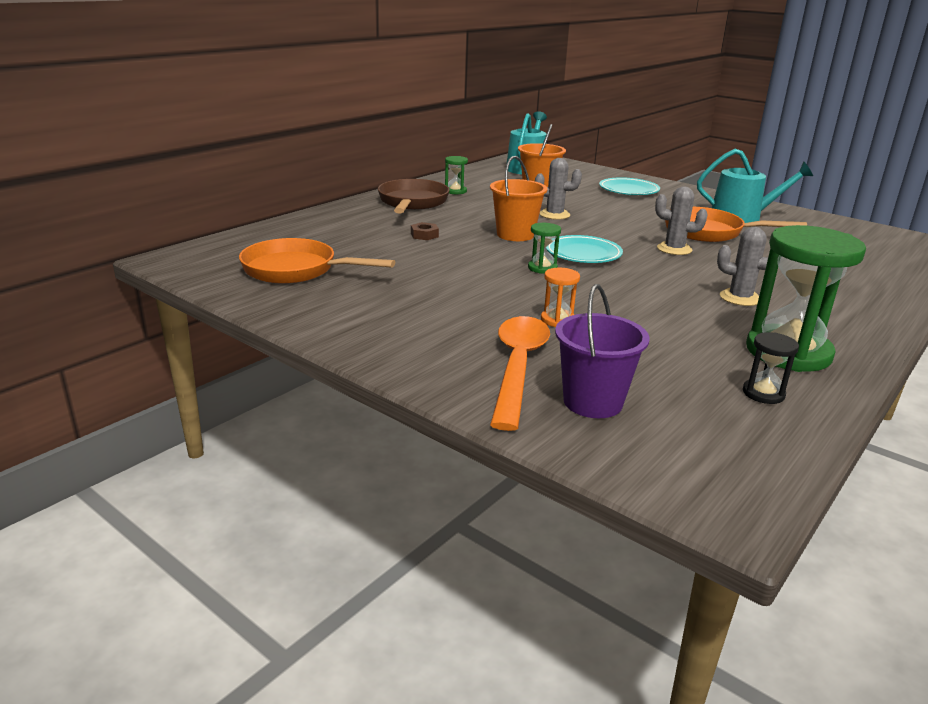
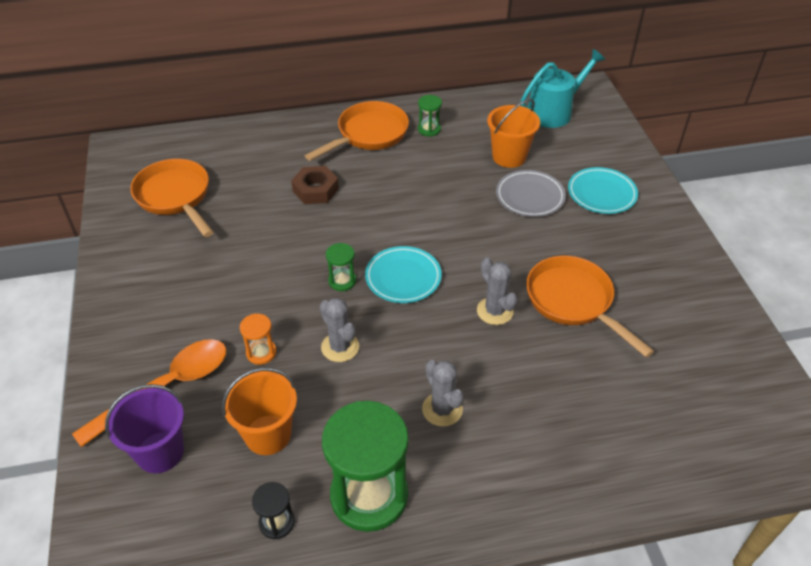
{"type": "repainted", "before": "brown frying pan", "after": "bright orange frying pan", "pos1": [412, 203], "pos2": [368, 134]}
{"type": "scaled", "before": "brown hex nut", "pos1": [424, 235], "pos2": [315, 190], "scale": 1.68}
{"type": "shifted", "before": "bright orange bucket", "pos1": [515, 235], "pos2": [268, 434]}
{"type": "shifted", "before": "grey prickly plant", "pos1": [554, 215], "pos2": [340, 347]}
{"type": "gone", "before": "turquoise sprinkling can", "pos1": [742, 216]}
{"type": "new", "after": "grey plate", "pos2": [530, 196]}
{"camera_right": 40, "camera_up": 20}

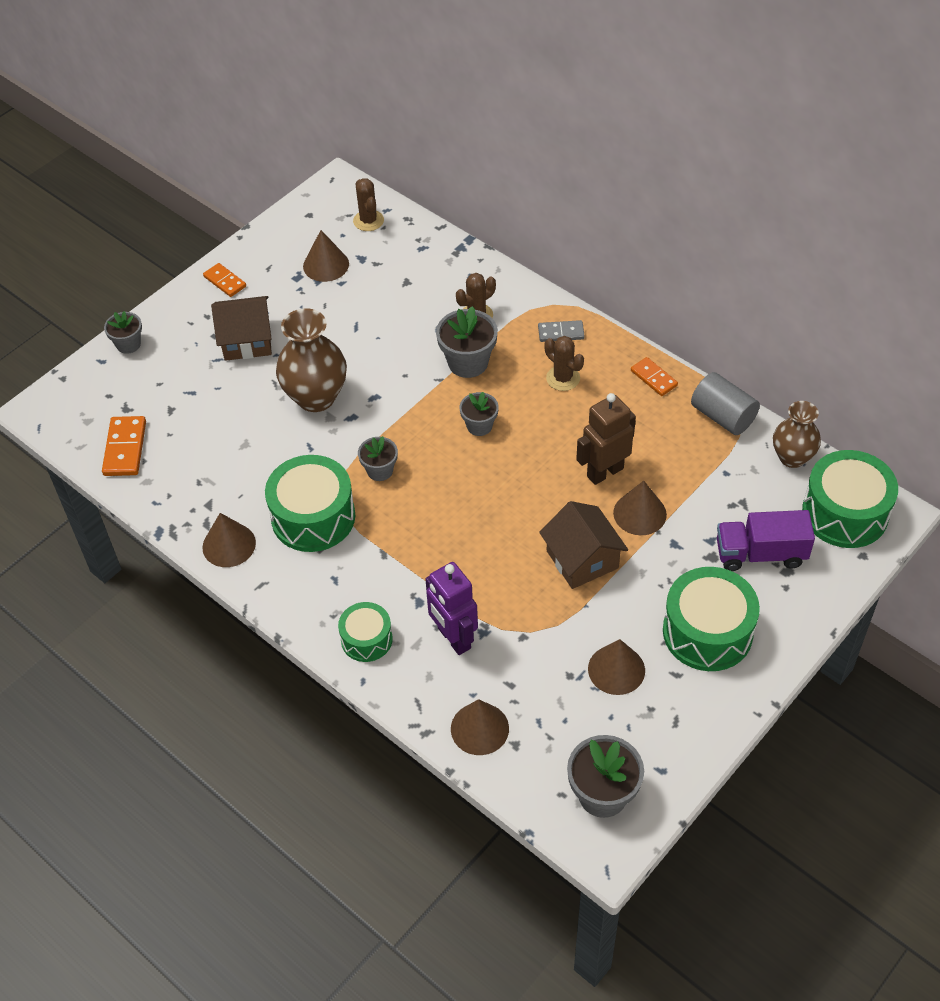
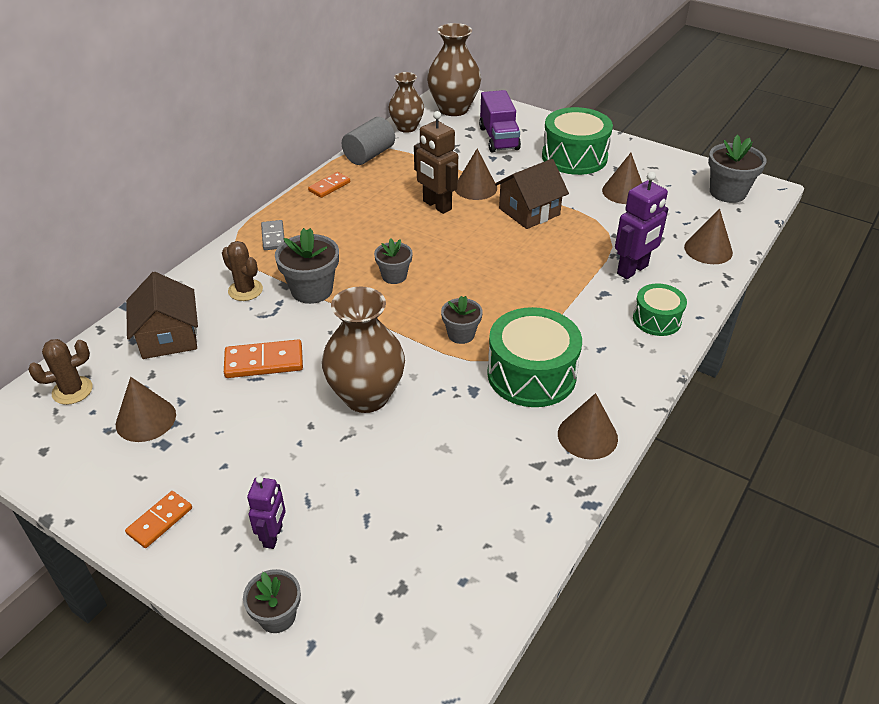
{"type": "shifted", "before": "bright orange domino tile", "pos1": [125, 448], "pos2": [264, 362]}
{"type": "shifted", "before": "brown toy house", "pos1": [247, 340], "pos2": [168, 337]}
{"type": "gone", "before": "brown prickly plant", "pos1": [563, 378]}
{"type": "swapped", "before": "leaf-green drum", "after": "brown tall vase", "pos1": [845, 513], "pos2": [453, 109]}
{"type": "new", "after": "purple robot figure", "pos2": [273, 536]}
{"camera_right": -100, "camera_up": -10}

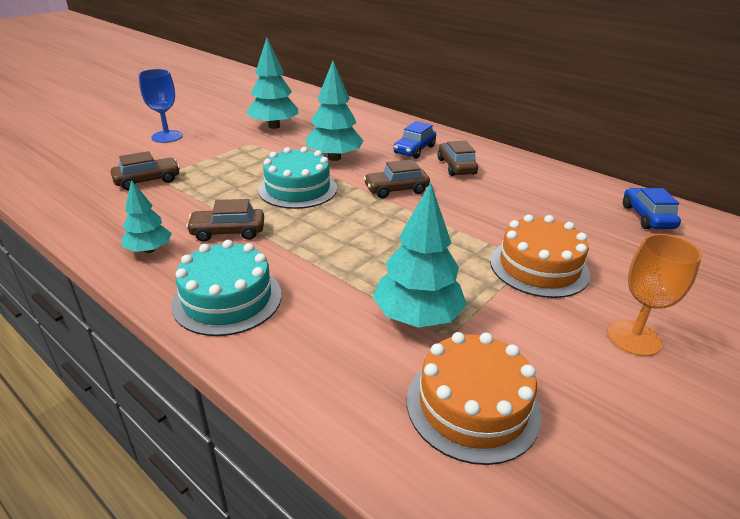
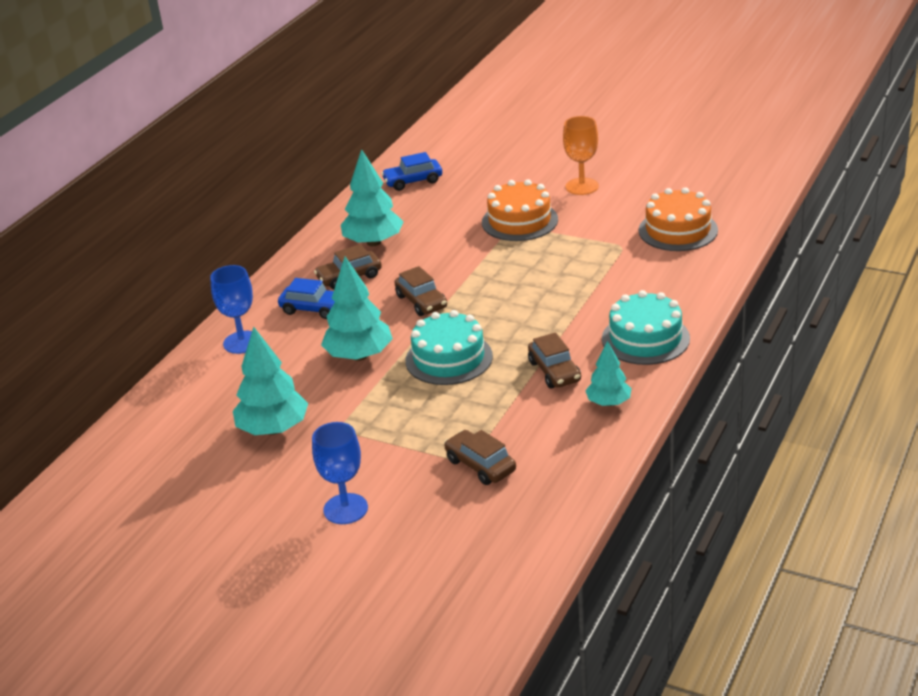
{"type": "shifted", "before": "turquoise tree", "pos1": [417, 316], "pos2": [373, 242]}
{"type": "new", "after": "blue wine glass", "pos2": [242, 342]}
{"camera_right": -100, "camera_up": 0}

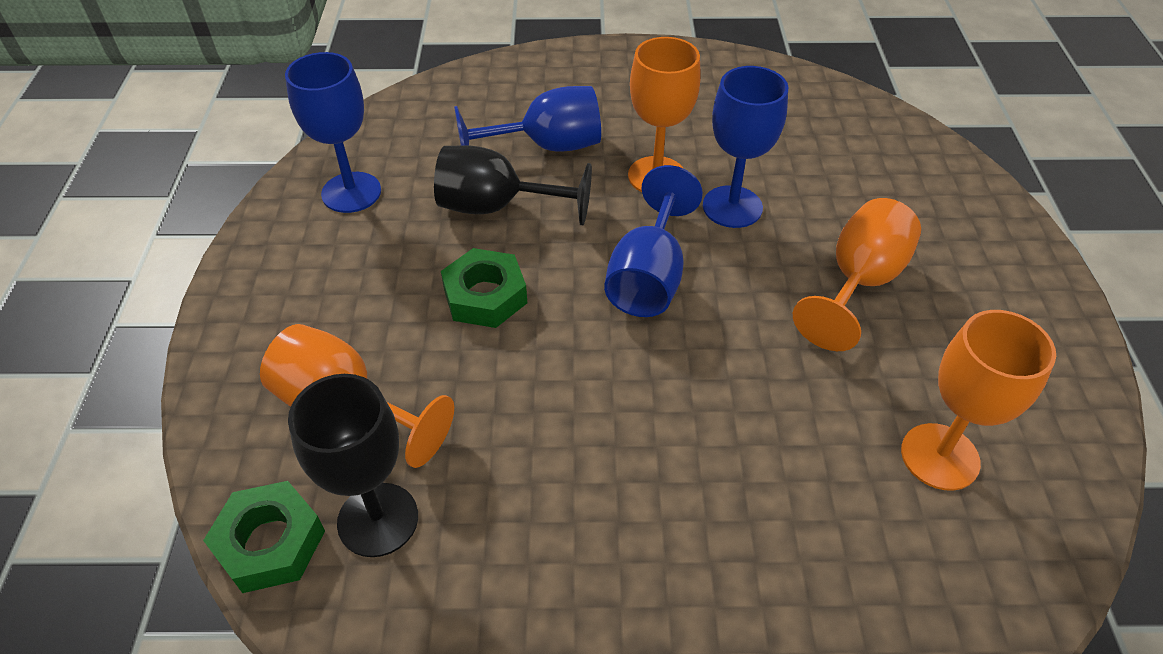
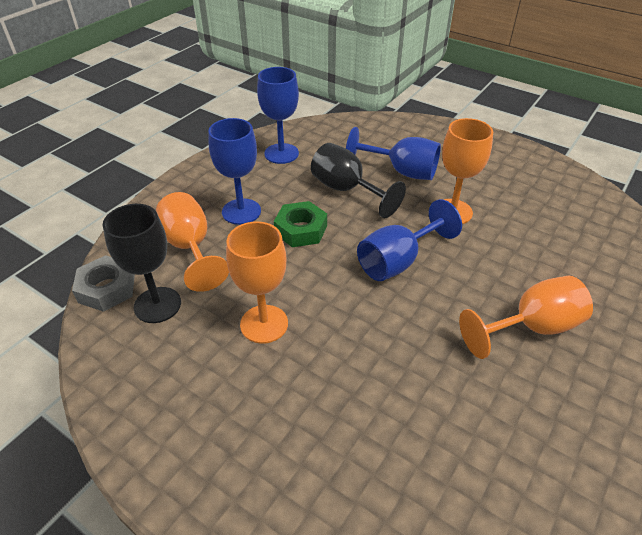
{"type": "repainted", "before": "leaf-green hex nut", "after": "grey hex nut", "pos1": [270, 543], "pos2": [107, 289]}
{"type": "shifted", "before": "blue wine glass", "pos1": [732, 207], "pos2": [241, 211]}
{"type": "shifted", "before": "bright orange wine glass", "pos1": [940, 456], "pos2": [264, 324]}
{"camera_right": 35, "camera_up": -5}

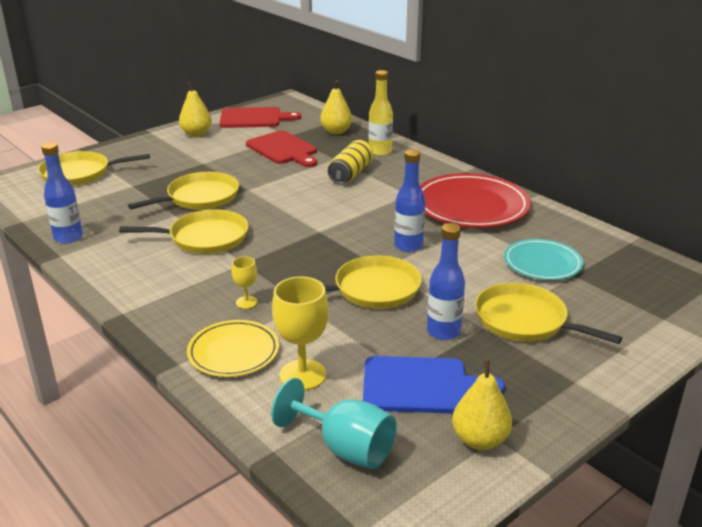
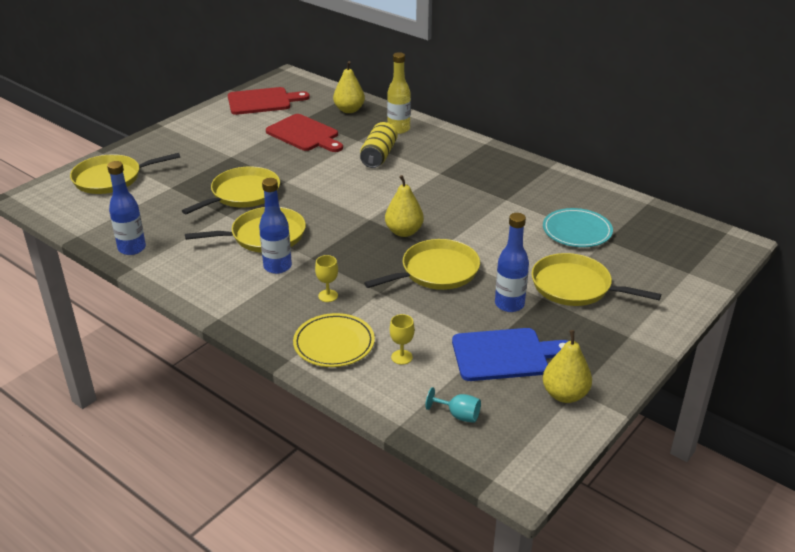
{"type": "shifted", "before": "golden pear", "pos1": [196, 134], "pos2": [404, 232]}
{"type": "scaled", "before": "turquoise wine glass", "pos1": [345, 448], "pos2": [458, 415], "scale": 0.52}
{"type": "scaled", "before": "golden wine glass", "pos1": [302, 375], "pos2": [401, 357], "scale": 0.52}
{"type": "shifted", "before": "blue flask", "pos1": [408, 246], "pos2": [277, 267]}
{"type": "gone", "before": "crimson plate", "pos1": [471, 206]}
{"camera_right": -10, "camera_up": 5}

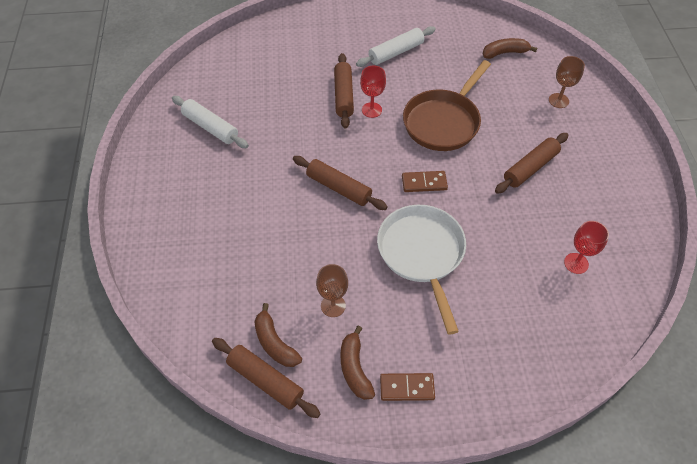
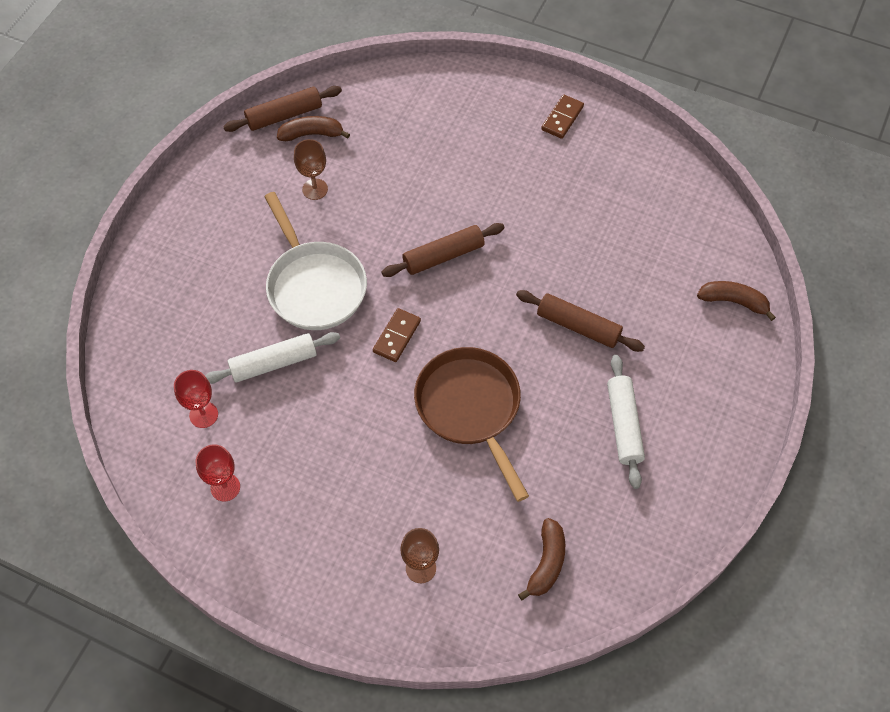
{"type": "shifted", "before": "snow-white dough roller", "pos1": [210, 127], "pos2": [274, 363]}
{"type": "shifted", "before": "brown banana", "pos1": [355, 368], "pos2": [733, 302]}
{"type": "shifted", "before": "crimson wine glass", "pos1": [371, 110], "pos2": [225, 487]}
{"type": "rotated", "before": "snow-white frying pan", "pos1": [422, 254], "pos2": [314, 285], "turn": 45}
{"type": "shifted", "before": "brown domino tile", "pos1": [407, 388], "pos2": [562, 118]}
{"type": "gone", "before": "brown dough roller", "pos1": [530, 168]}
{"camera_right": 120, "camera_up": 5}

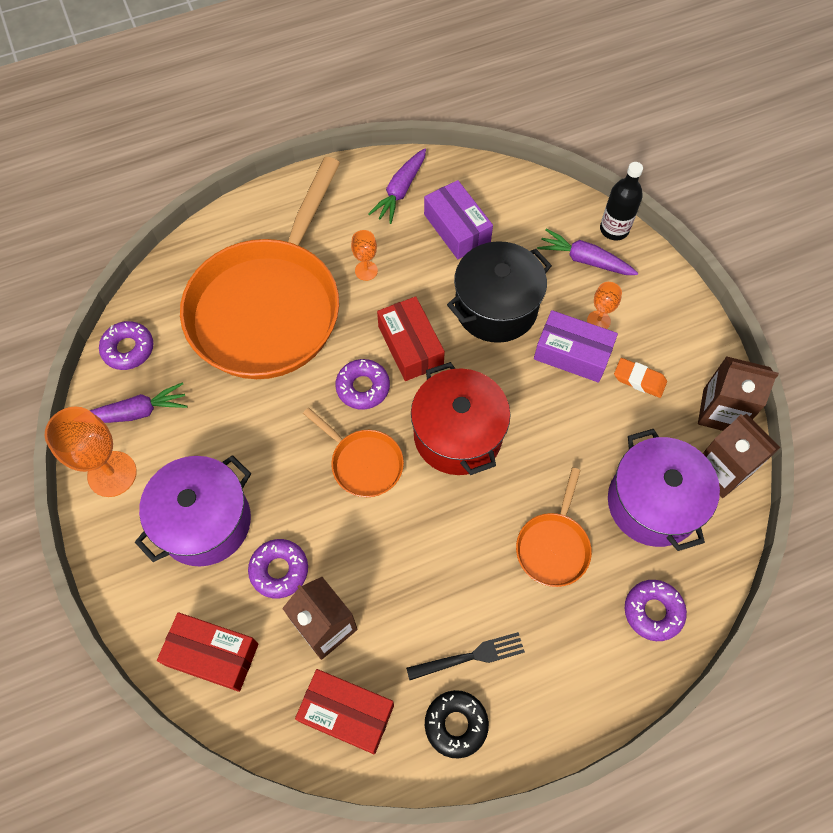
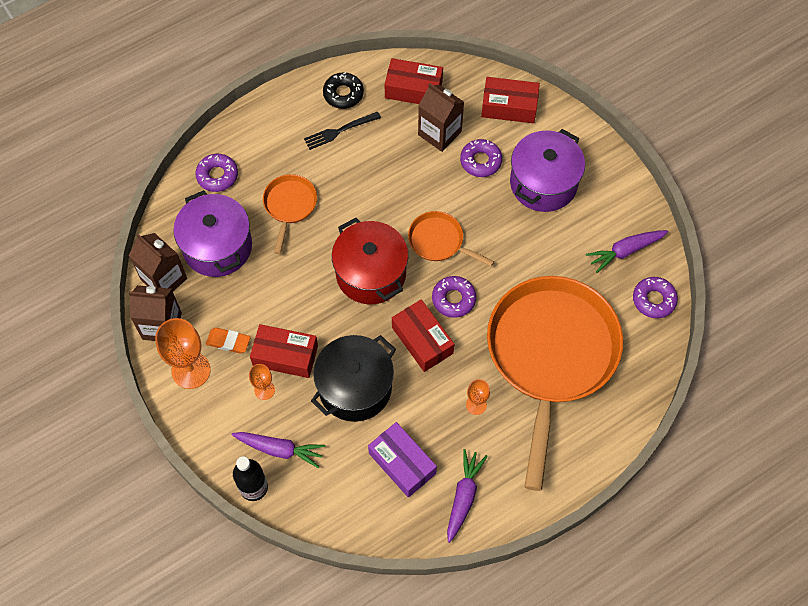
{"type": "shifted", "before": "bright orange wine glass", "pos1": [112, 474], "pos2": [191, 370]}
{"type": "repainted", "before": "purple box", "after": "crimson box", "pos1": [572, 353], "pos2": [285, 356]}
{"camera_right": 170, "camera_up": 0}

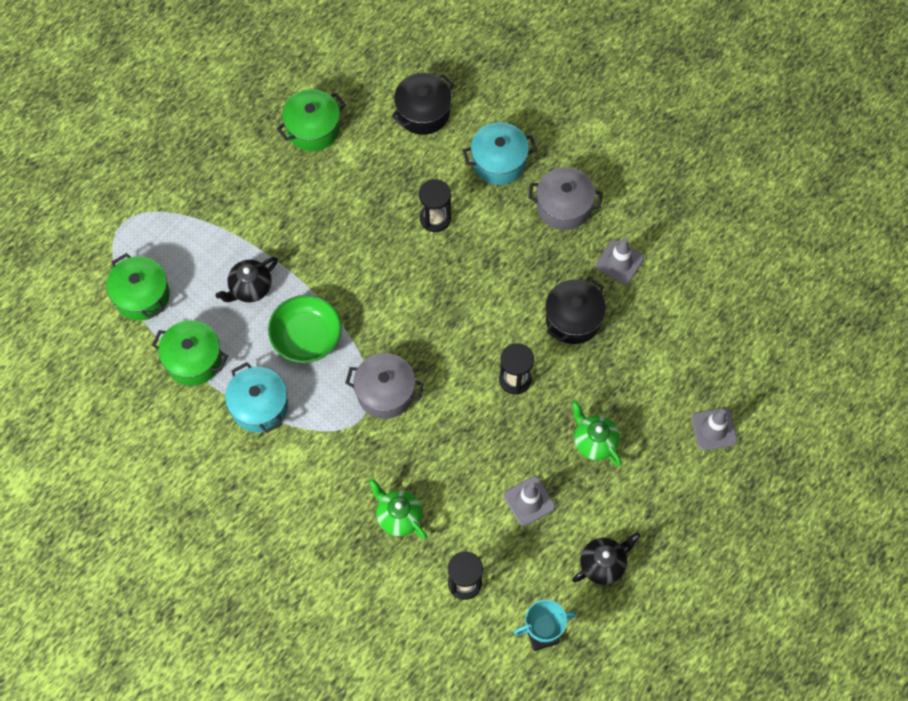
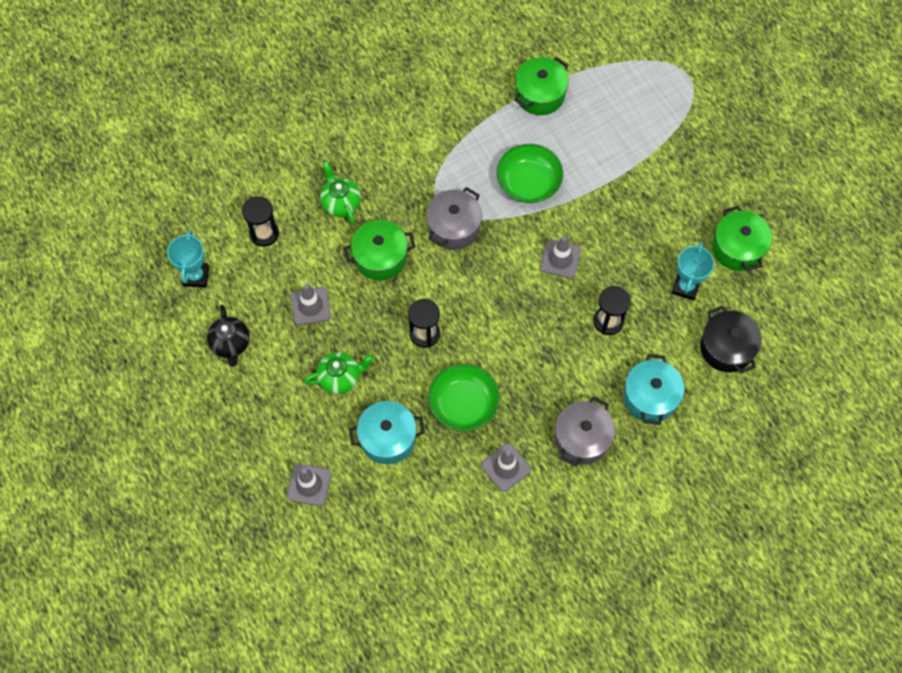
{"type": "shifted", "before": "leaf-green stockpot", "pos1": [142, 296], "pos2": [380, 257]}
{"type": "gone", "before": "ebony teapot", "pos1": [250, 288]}
{"type": "shifted", "before": "turquoise stockpot", "pos1": [259, 406], "pos2": [388, 438]}
{"type": "rotated", "before": "leaf-green teapot", "pos1": [399, 516], "pos2": [341, 203], "turn": -90}
{"type": "swapped", "before": "ebony stockpot", "after": "leaf-green bowl", "pos1": [573, 319], "pos2": [463, 404]}
{"type": "new", "after": "grey traffic cone", "pos2": [560, 259]}
{"type": "new", "after": "turquoise prize cup", "pos2": [686, 287]}
{"camera_right": 110, "camera_up": 0}

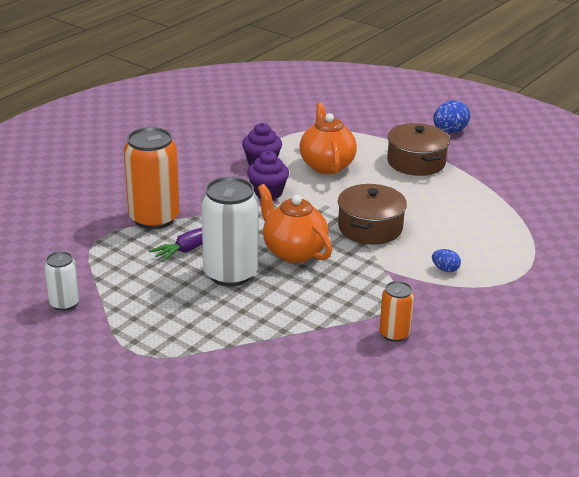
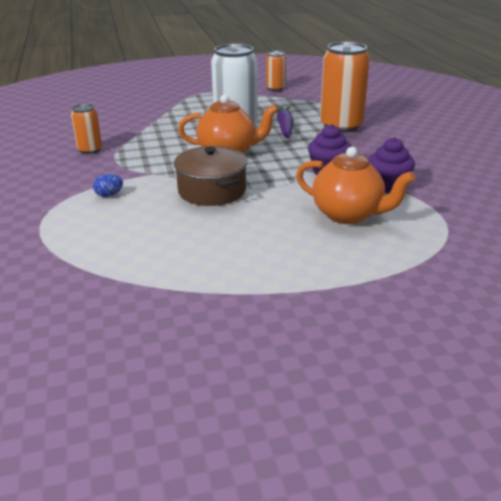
{"type": "repainted", "before": "snow-white tin", "after": "bright orange tin", "pos1": [64, 303], "pos2": [275, 88]}
{"type": "gone", "before": "brown stockpot", "pos1": [416, 162]}
{"type": "gone", "before": "blue egg", "pos1": [449, 131]}
{"camera_right": 130, "camera_up": 0}

